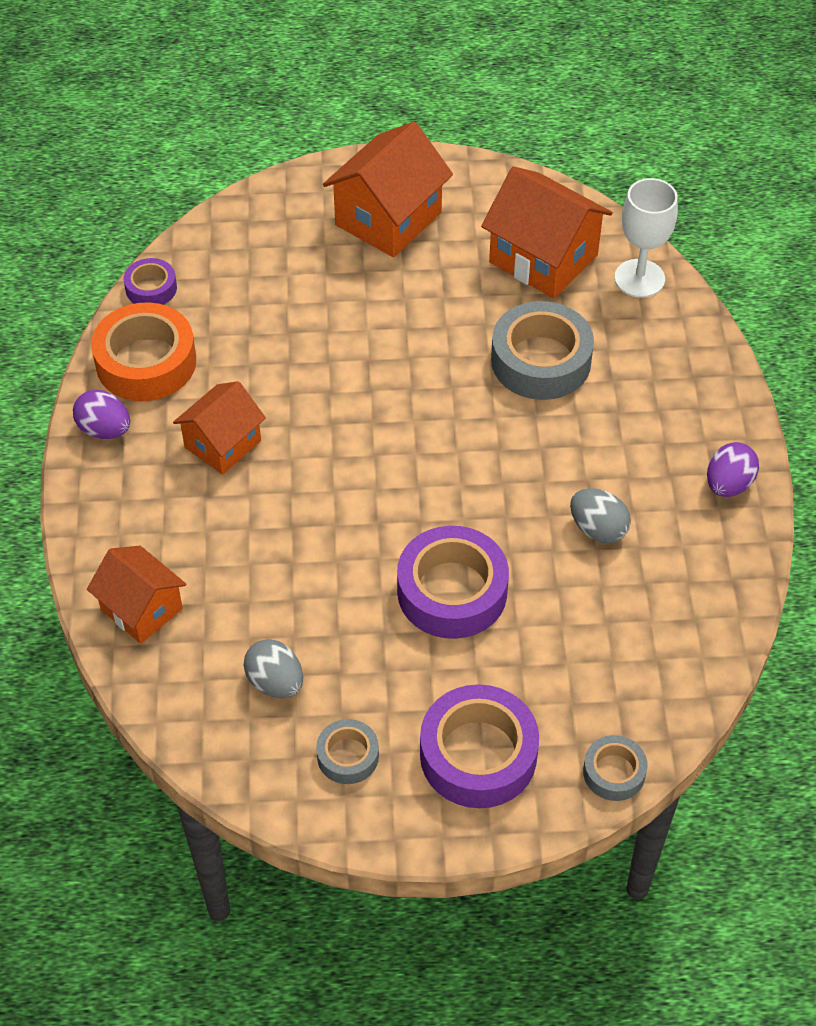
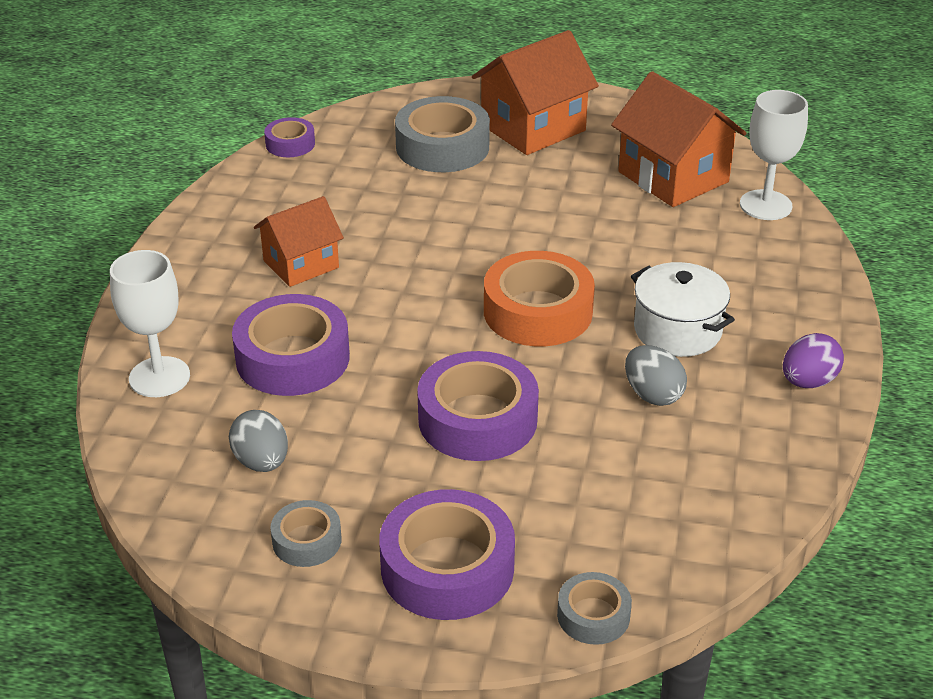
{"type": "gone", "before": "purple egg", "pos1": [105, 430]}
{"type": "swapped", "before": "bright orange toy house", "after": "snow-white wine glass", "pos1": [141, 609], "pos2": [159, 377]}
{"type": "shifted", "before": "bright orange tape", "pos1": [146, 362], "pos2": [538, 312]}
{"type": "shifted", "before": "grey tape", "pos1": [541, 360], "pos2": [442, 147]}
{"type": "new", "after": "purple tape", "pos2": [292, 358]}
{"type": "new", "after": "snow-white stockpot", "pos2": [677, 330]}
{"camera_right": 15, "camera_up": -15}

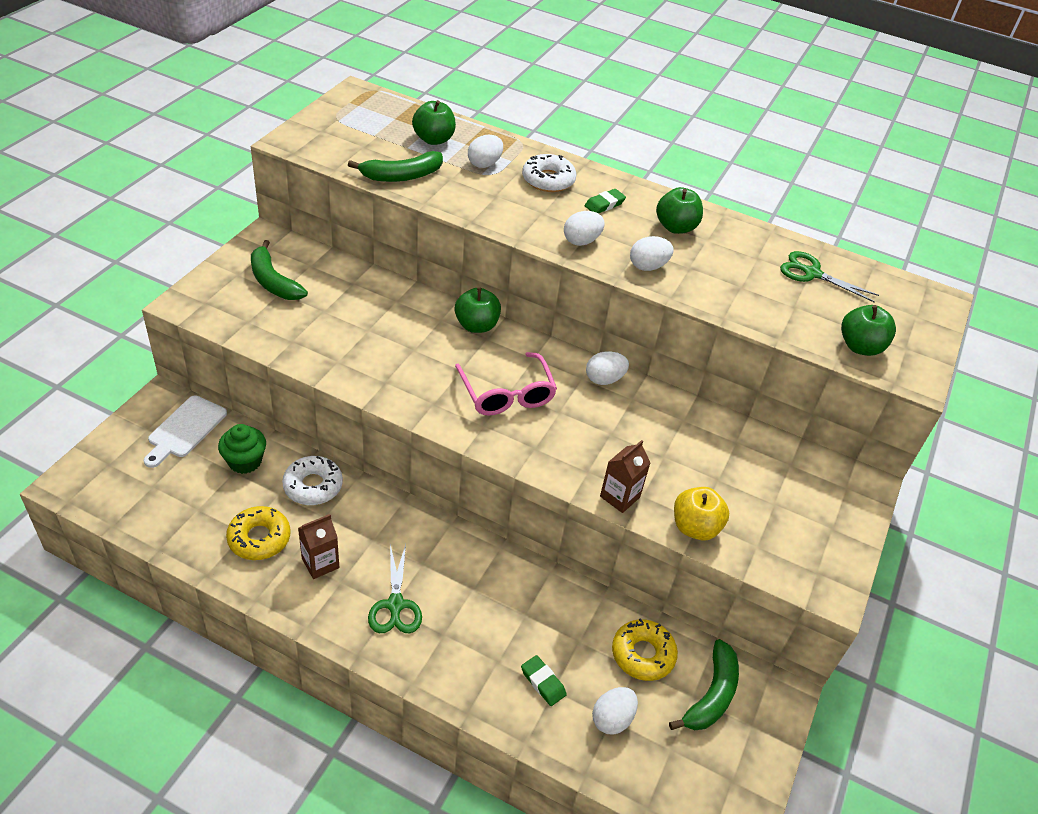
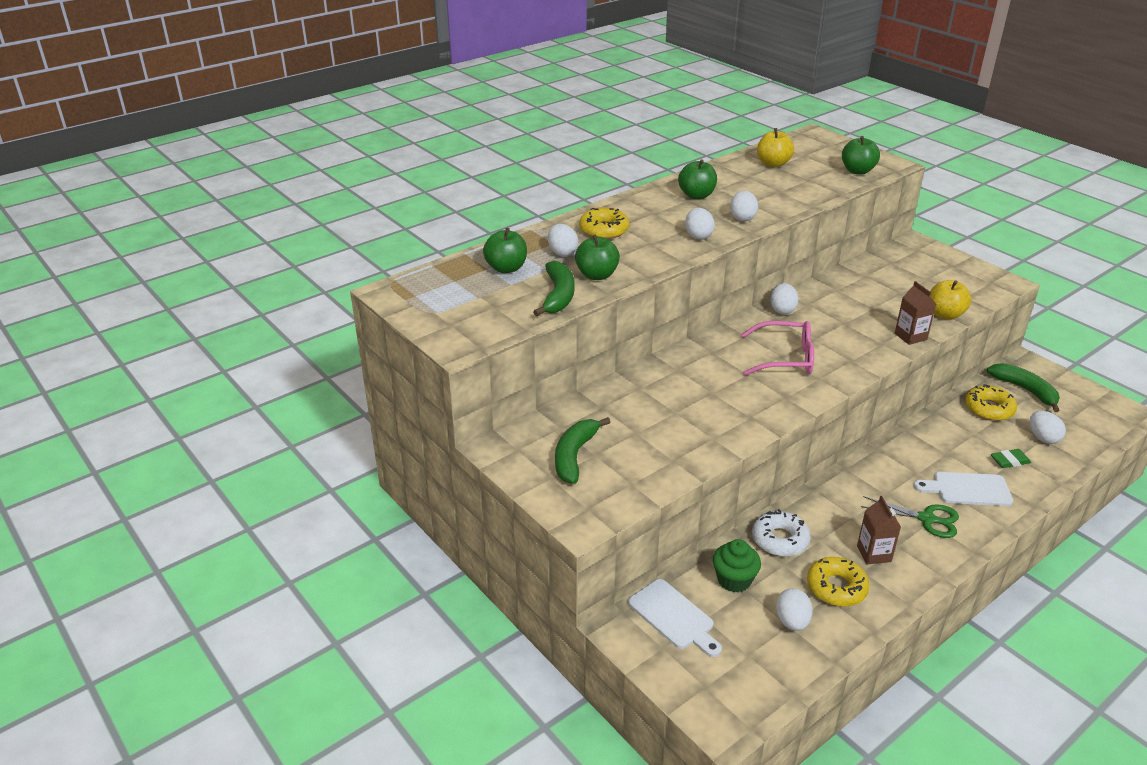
{"type": "rotated", "before": "leaf-green banana", "pos1": [273, 281], "pos2": [575, 456], "turn": 120}
{"type": "shifted", "before": "leaf-green apple", "pos1": [476, 325], "pos2": [597, 275]}
{"type": "repainted", "before": "snow-white donut", "after": "golden donut", "pos1": [548, 180], "pos2": [604, 230]}
{"type": "gone", "before": "leaf-green gum eraser", "pos1": [604, 204]}
{"type": "swapped", "before": "leaf-green shears", "after": "golden apple", "pos1": [812, 273], "pos2": [773, 164]}
{"type": "new", "after": "snow-white egg", "pos2": [792, 621]}
{"type": "new", "after": "snow-white chopping board", "pos2": [967, 489]}
{"camera_right": -60, "camera_up": -10}

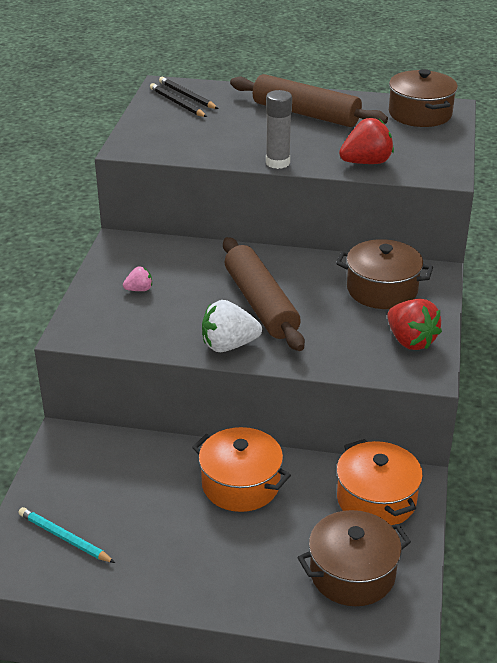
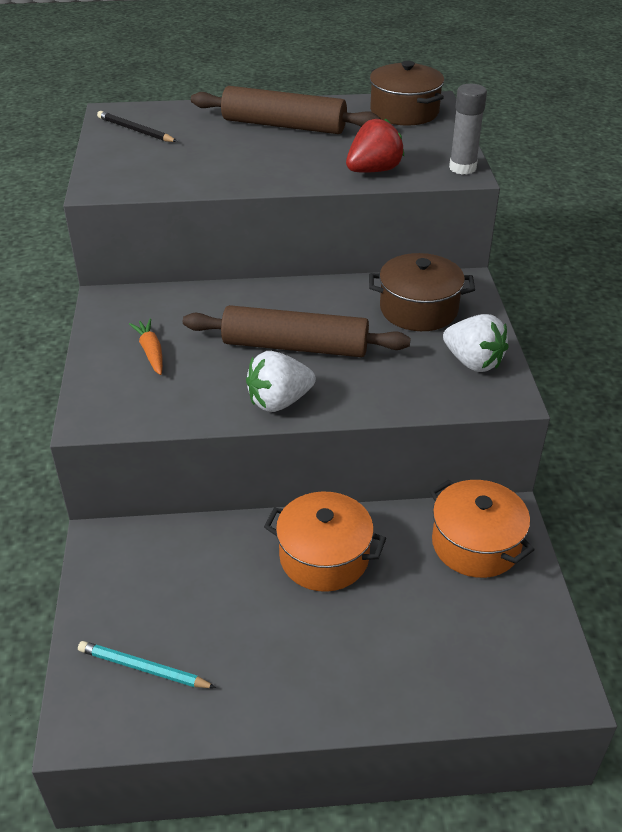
{"type": "swapped", "before": "rose-pink berry", "after": "bright orange root vegetable", "pos1": [139, 289], "pos2": [151, 352]}
{"type": "gone", "before": "ebony wooden pencil", "pos1": [187, 96]}
{"type": "rotated", "before": "brown dough roller", "pos1": [260, 304], "pos2": [295, 346], "turn": -45}
{"type": "shifted", "before": "grey glue stick", "pos1": [277, 163], "pos2": [462, 168]}
{"type": "gone", "before": "brown stockpot", "pos1": [352, 573]}
{"type": "repainted", "before": "crimson berry", "after": "snow-white berry", "pos1": [410, 341], "pos2": [473, 362]}
{"camera_right": -15, "camera_up": 5}

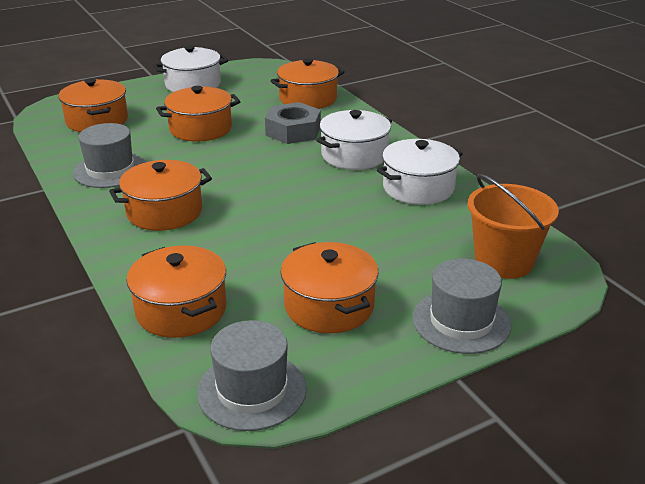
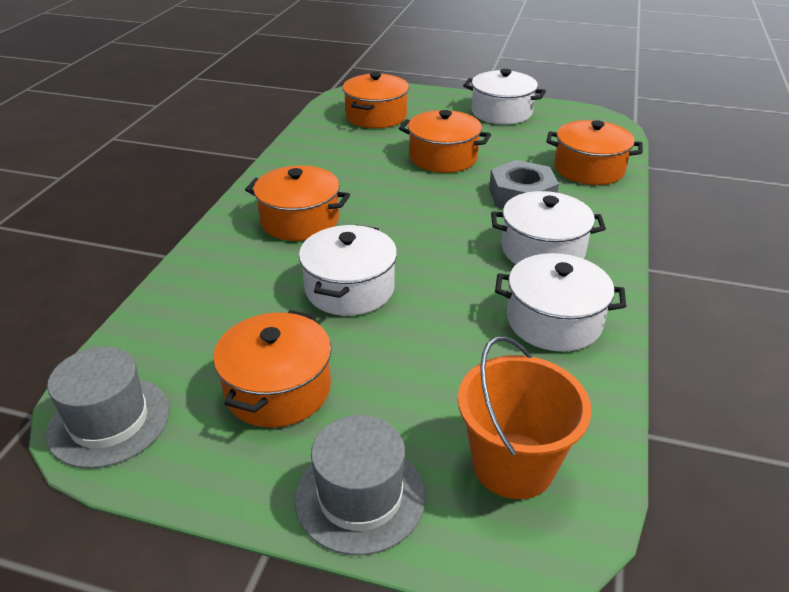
{"type": "gone", "before": "grey top hat", "pos1": [110, 170]}
{"type": "gone", "before": "bright orange stockpot", "pos1": [181, 310]}
{"type": "new", "after": "snow-white stockpot", "pos2": [349, 289]}
{"camera_right": 45, "camera_up": 5}

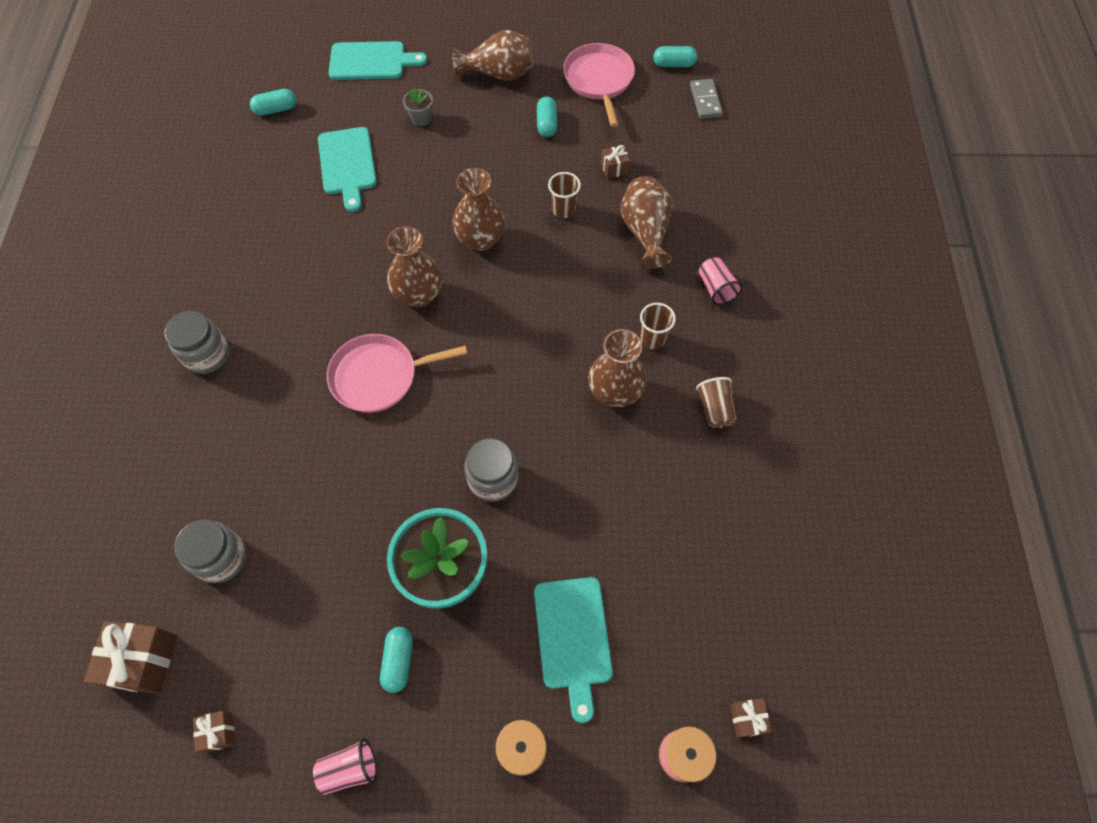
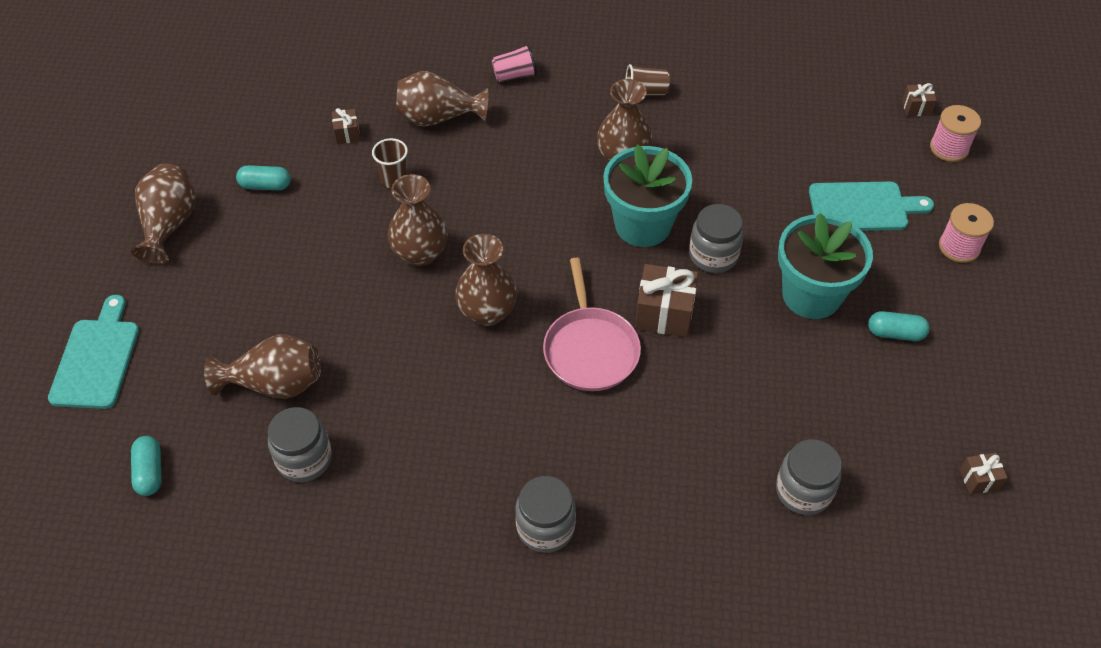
{"type": "shifted", "before": "brown present", "pos1": [143, 661], "pos2": [664, 313]}
{"type": "gone", "before": "rose-pink cup", "pos1": [350, 768]}
{"type": "swapped", "before": "turquoise chopping board", "after": "brown tall vase", "pos1": [347, 164], "pos2": [275, 384]}
{"type": "gone", "before": "grey plant pot", "pos1": [421, 118]}
{"type": "gone", "before": "rose-pink frying pan", "pos1": [599, 80]}
{"type": "gone", "before": "brown cup", "pos1": [652, 339]}
{"type": "gone", "before": "turquoise capsule", "pos1": [674, 64]}
{"type": "gone", "before": "grey domino tile", "pos1": [705, 101]}
{"type": "new", "after": "grey jar", "pos2": [304, 459]}
{"type": "new", "after": "turquoise plant pot", "pos2": [643, 225]}
{"camera_right": -85, "camera_up": -10}

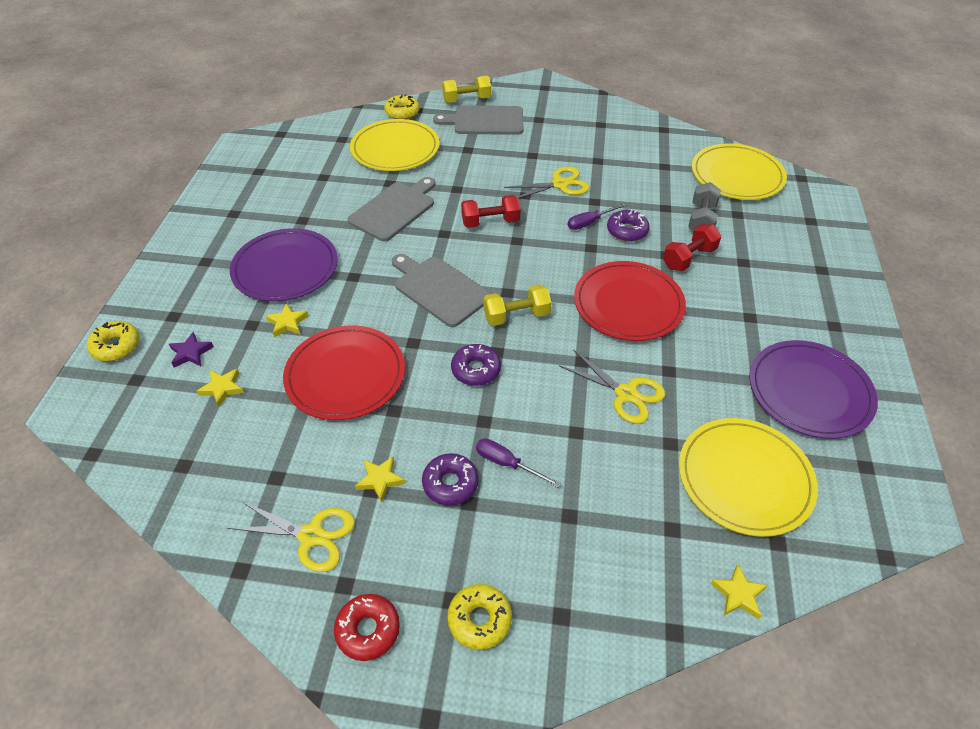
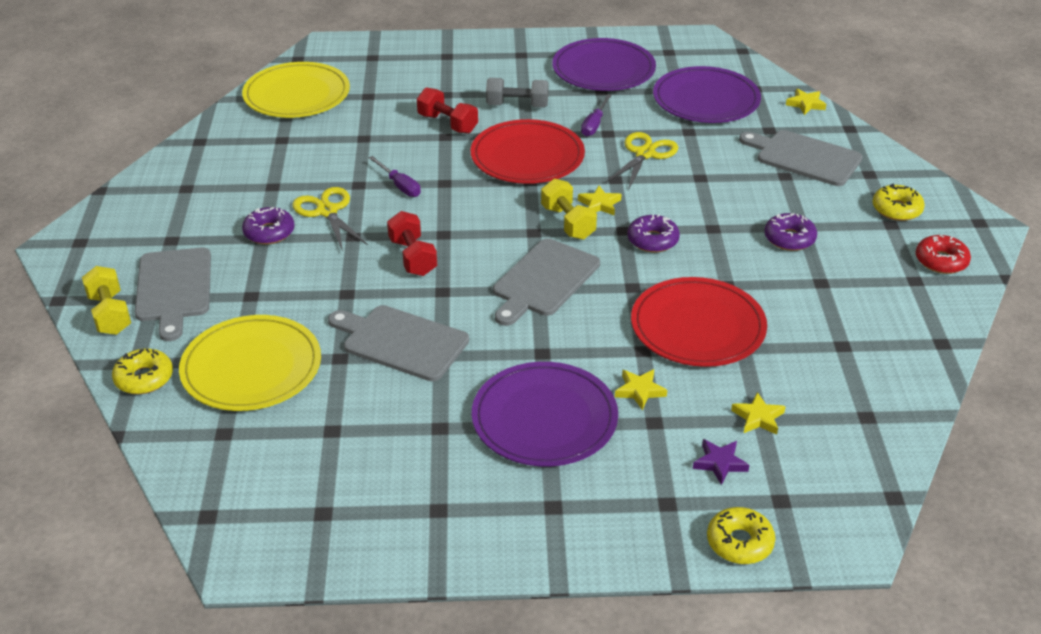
{"type": "gone", "before": "golden shears", "pos1": [311, 536]}
{"type": "shifted", "before": "golden star shape", "pos1": [380, 480], "pos2": [599, 204]}
{"type": "shifted", "before": "purple screwdriver", "pos1": [507, 463], "pos2": [594, 124]}
{"type": "shifted", "before": "purple donut", "pos1": [627, 231], "pos2": [269, 232]}
{"type": "repainted", "before": "golden plate", "after": "purple plate", "pos1": [744, 478], "pos2": [706, 99]}
{"type": "shifted", "before": "grey hand weight", "pos1": [701, 219], "pos2": [517, 105]}
{"type": "new", "after": "grey chopping board", "pos2": [804, 157]}
{"camera_right": -100, "camera_up": -10}

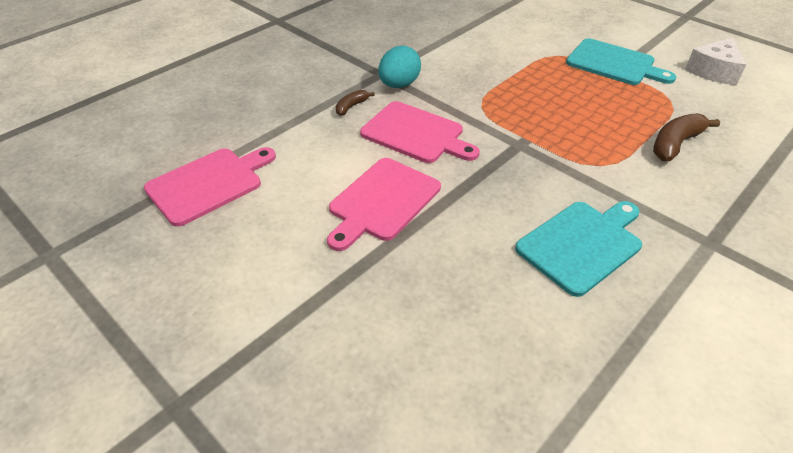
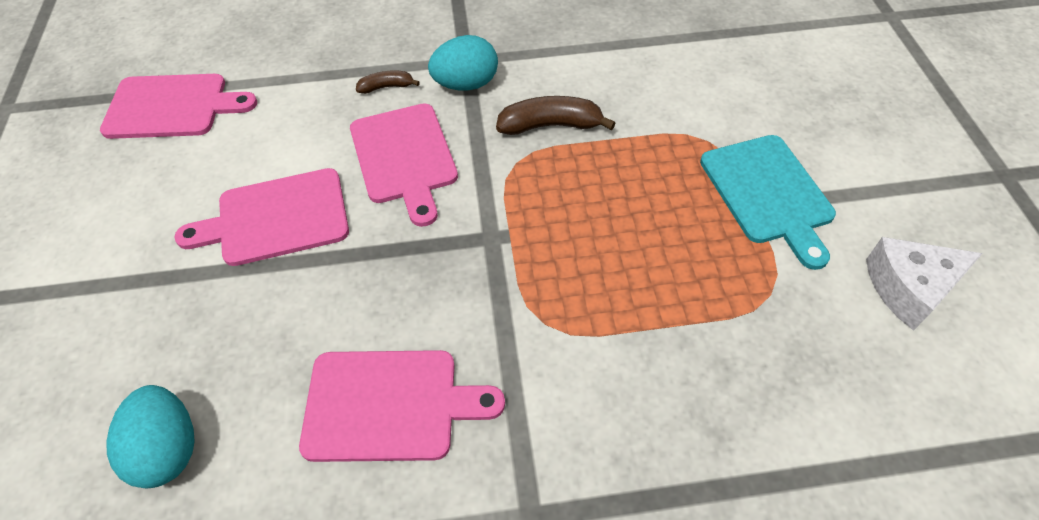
{"type": "repainted", "before": "turquoise chopping board", "after": "rose-pink chopping board", "pos1": [582, 244], "pos2": [389, 405]}
{"type": "shifted", "before": "brown banana", "pos1": [675, 144], "pos2": [551, 125]}
{"type": "new", "after": "turquoise egg", "pos2": [168, 449]}
{"camera_right": 40, "camera_up": 10}

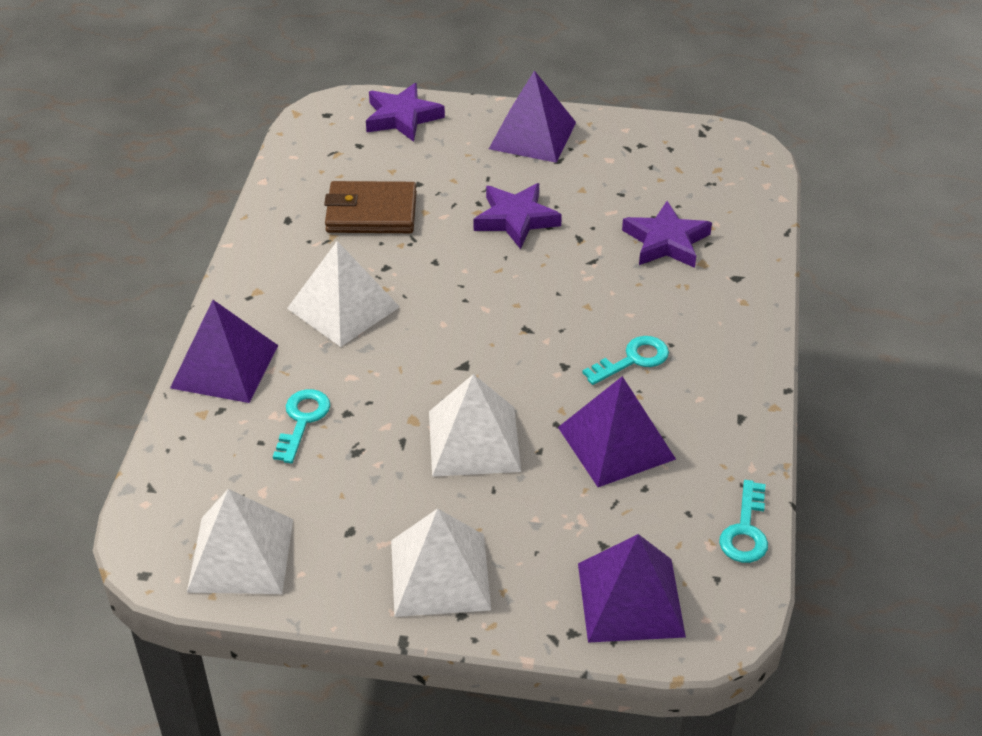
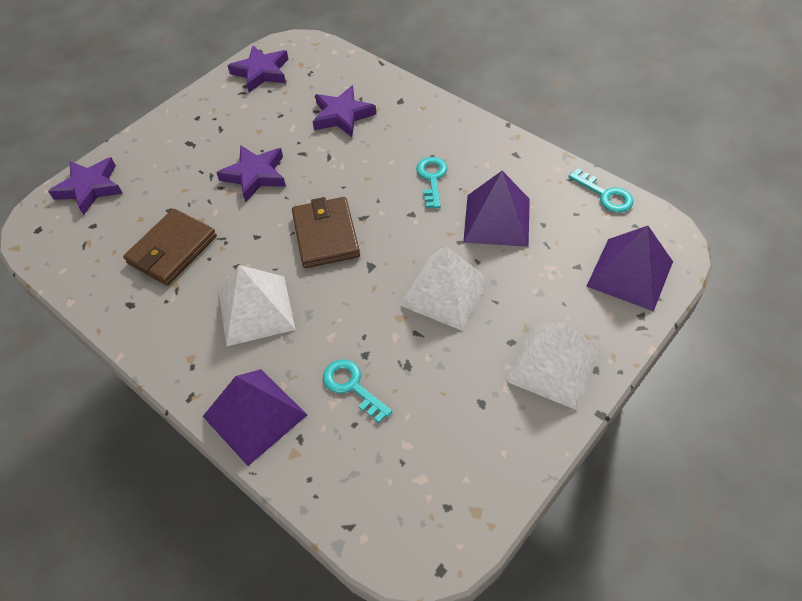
{"type": "gone", "before": "snow-white solid pyramid", "pos1": [241, 554]}
{"type": "gone", "before": "purple solid pyramid", "pos1": [532, 135]}
{"type": "new", "after": "purple star shape", "pos2": [261, 72]}
{"type": "new", "after": "brown card wallet", "pos2": [326, 235]}
{"camera_right": -55, "camera_up": 10}

